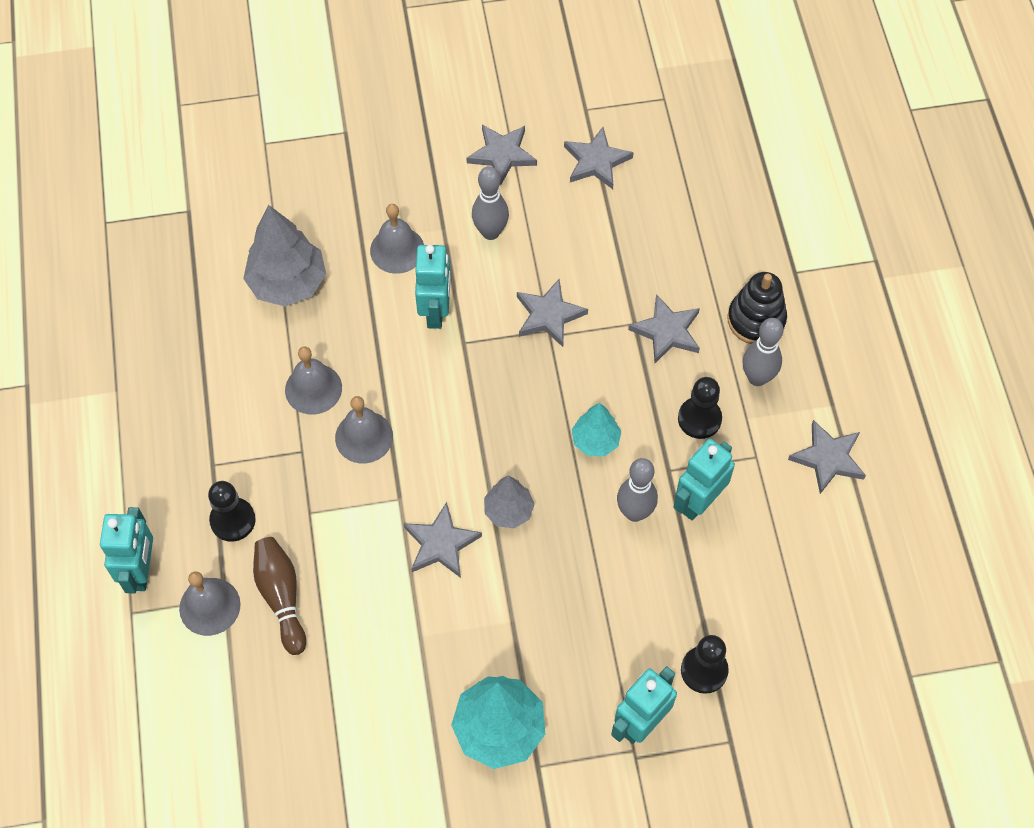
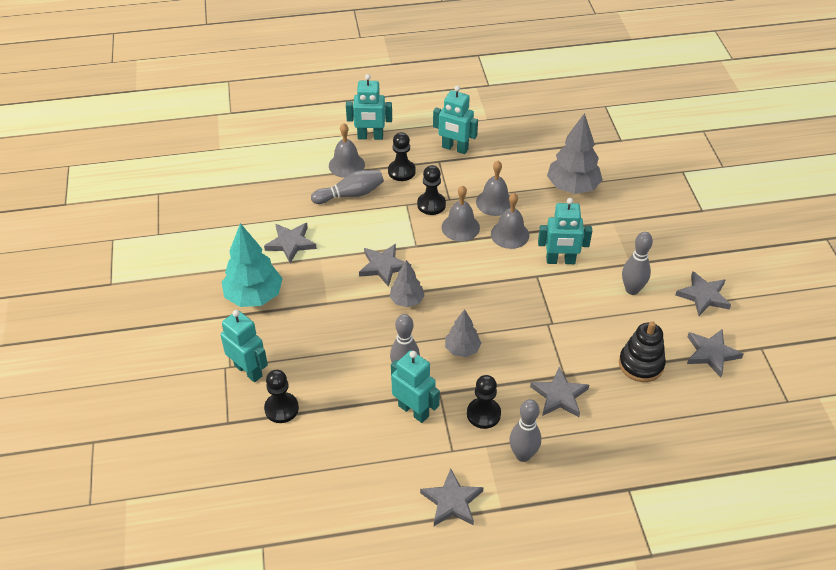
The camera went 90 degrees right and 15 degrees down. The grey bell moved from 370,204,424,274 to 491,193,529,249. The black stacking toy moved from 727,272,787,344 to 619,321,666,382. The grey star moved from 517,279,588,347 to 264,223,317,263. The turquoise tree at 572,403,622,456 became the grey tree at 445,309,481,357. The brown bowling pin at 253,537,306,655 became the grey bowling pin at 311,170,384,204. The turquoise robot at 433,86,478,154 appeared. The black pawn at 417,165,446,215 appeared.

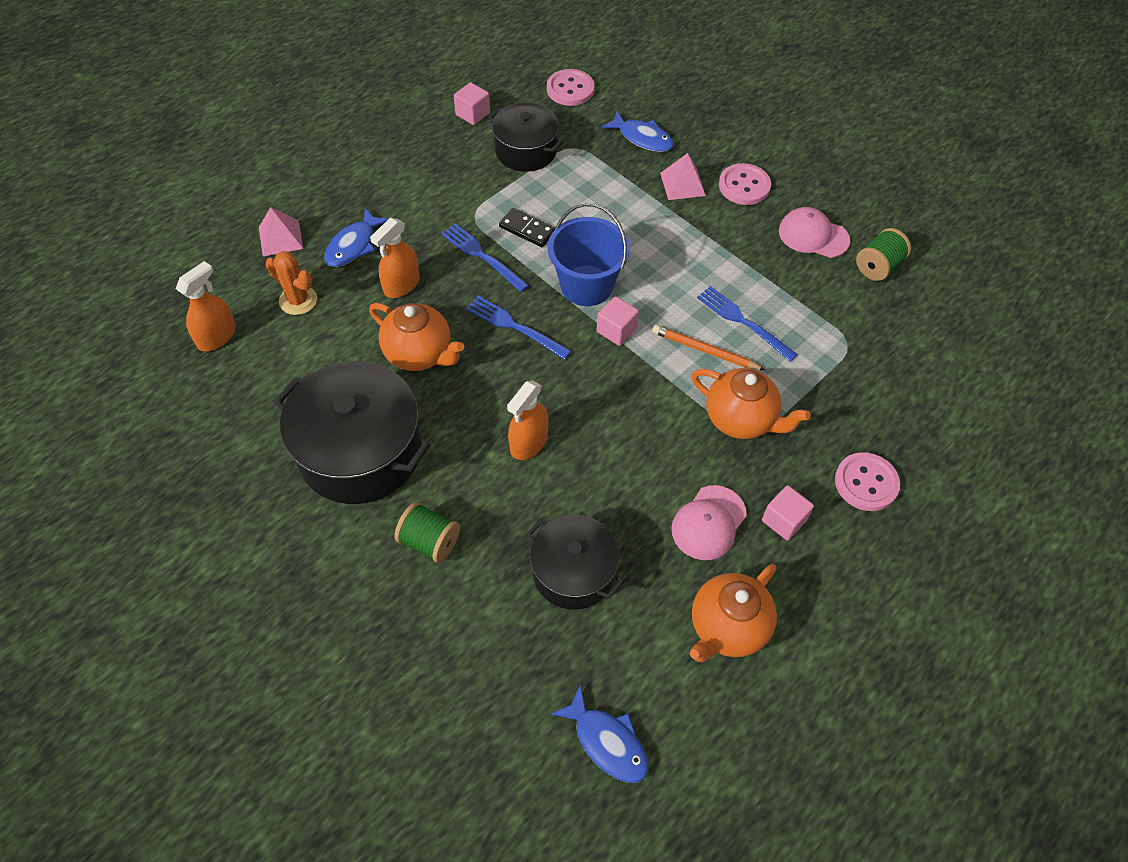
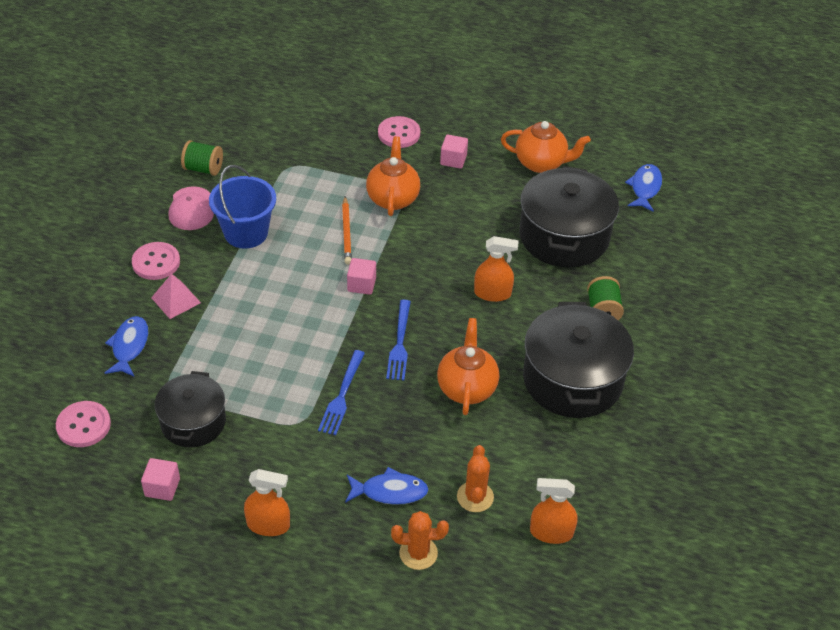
The camera went 120 degrees left and 10 degrees down. The blue bucket moved from 548,203,630,306 to 209,165,276,249. The pink pyramid at 259,207,303,256 was replaced by the orange cactus at 391,511,449,570. The black domino at 499,208,555,247 disappeared. The orange spray bottle moved from 370,218,420,298 to 244,469,290,536. The blue fork at 697,286,798,362 disappeared. The pink cap at 671,485,747,560 disappeared. The black pot at 526,514,624,610 changed to 1.61 times the size.

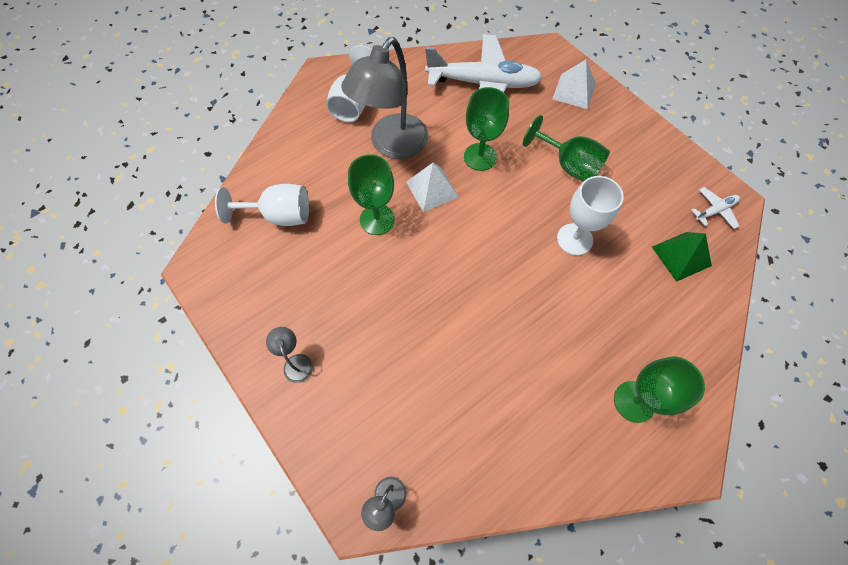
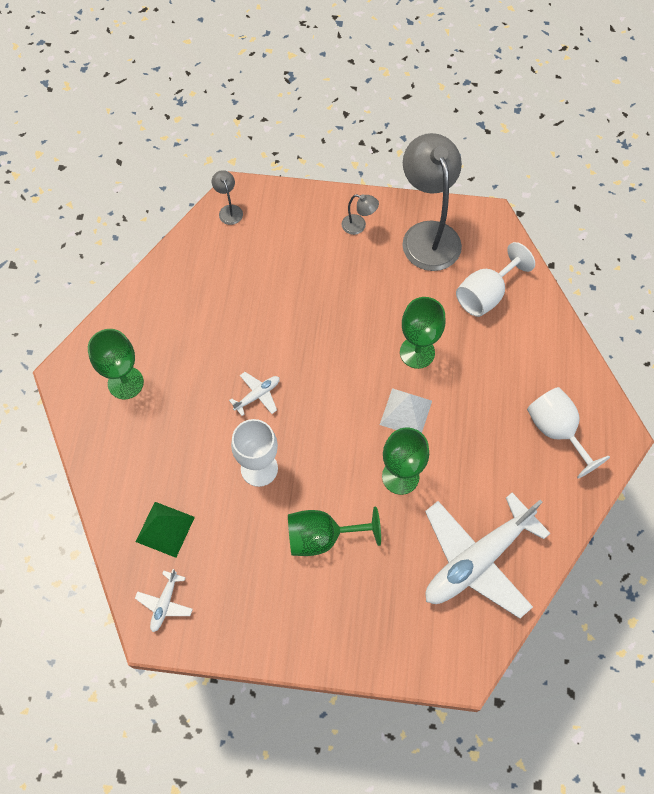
The camera went 135 degrees right and 0 degrees up. The grey lamp moved from 341,37,428,159 to 402,133,462,271. The white pyramid at 552,60,596,109 disappeared. The white plane at 229,372,280,416 appeared.

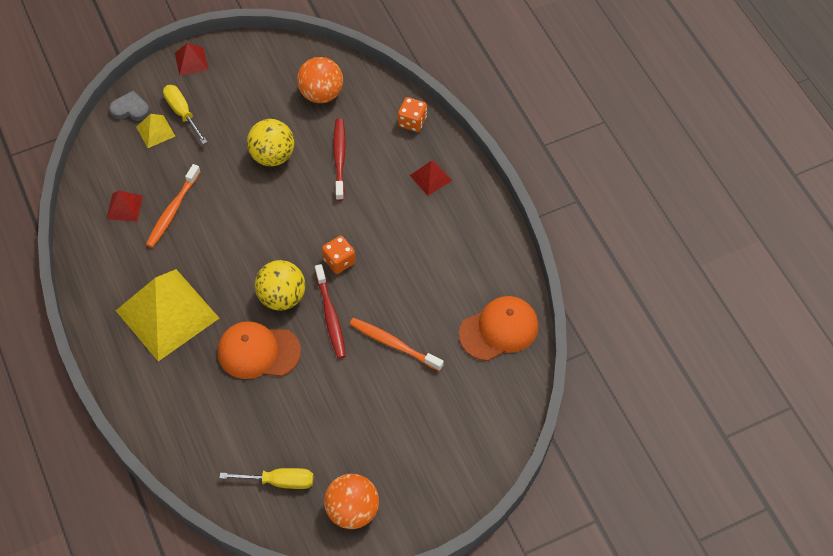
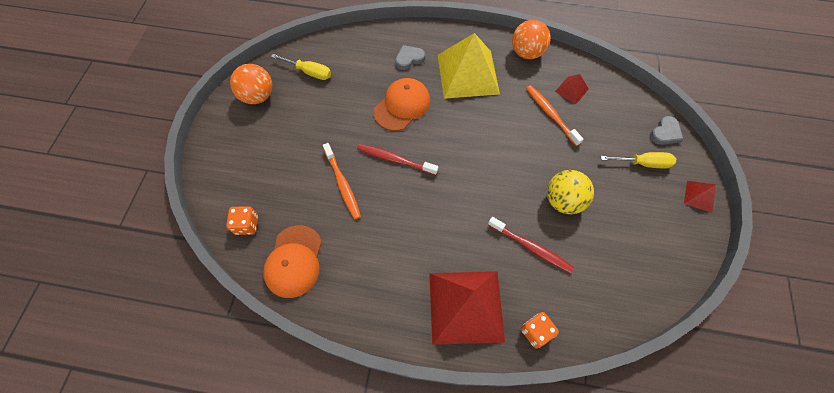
The camera went 125 degrees right and 5 degrees up. The orange ball moved from 297,57,343,103 to 512,20,551,59. The yellow pyramid at 136,114,175,148 disappeared. The red pyramid at 410,160,452,196 changed to 2.30 times the size. The orange dice moved from 322,236,356,274 to 226,206,258,235. The yellow ball at 255,260,305,311 disappeared. The orange toothbrush at 350,318,444,371 turned 90 degrees clockwise. The yellow screwdriver at 219,468,313,489 turned 105 degrees counterclockwise. The grey heart at 395,45,425,70 appeared.

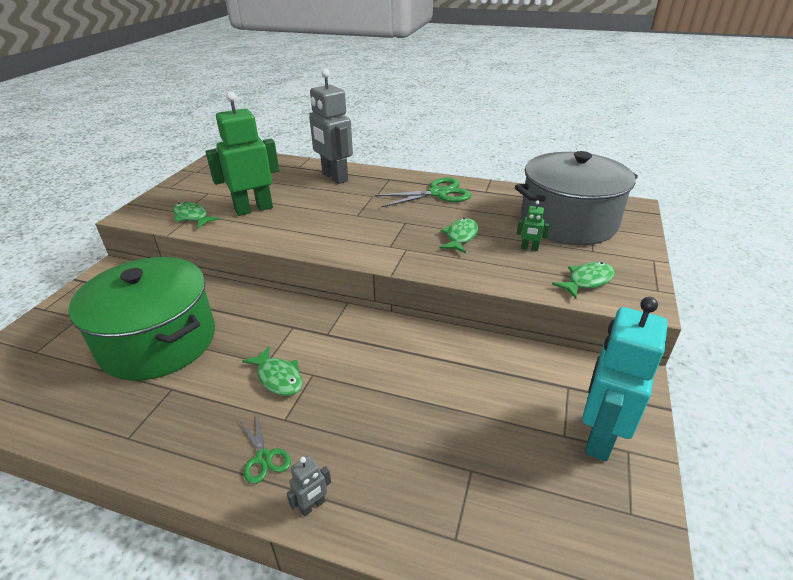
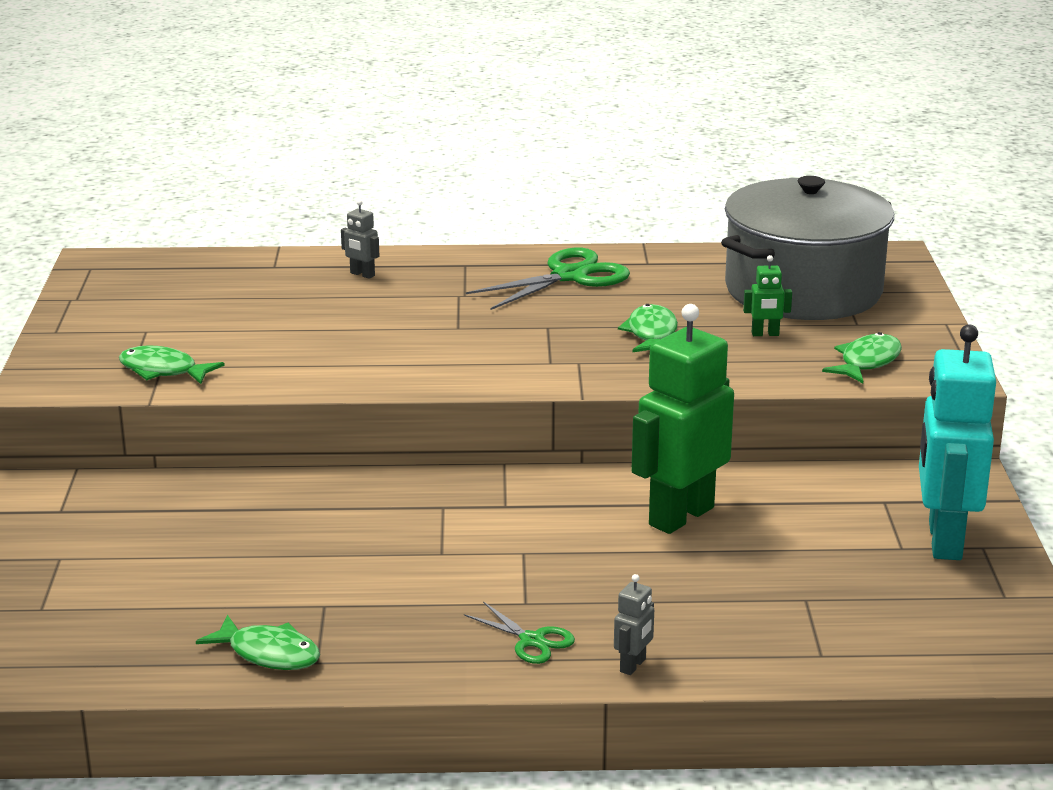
The camera went 20 degrees left and 10 degrees down. The grey robot at 309,69,353,184 changed to 0.41 times the size. The green robot moved from 206,92,279,216 to 631,304,734,534. The green pot at 68,257,215,381 disappeared. The green fish moved from 242,346,302,396 to 196,615,320,670.

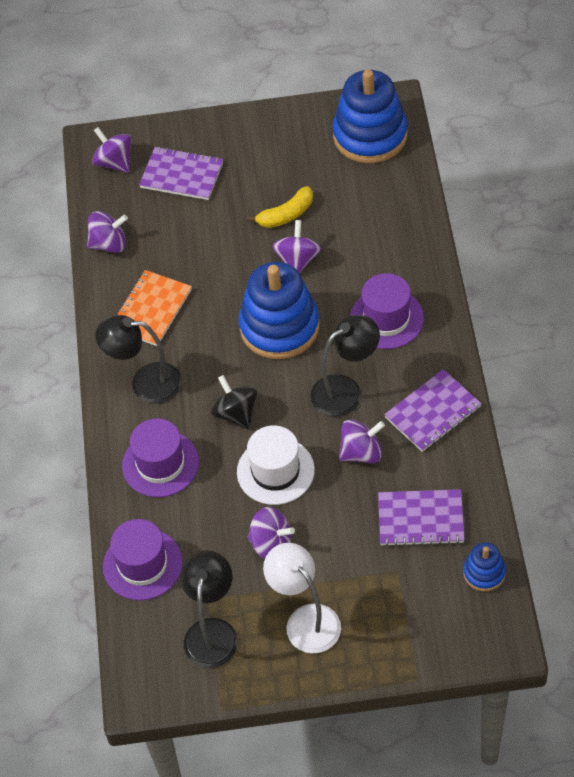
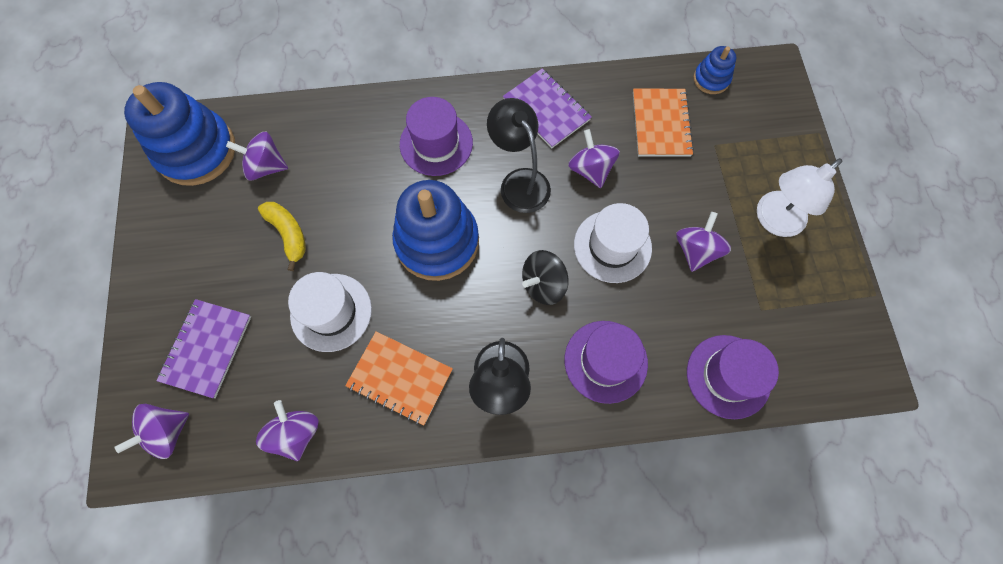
The camera went 95 degrees left and 15 degrees up. The purple spinning top moved from 272,220,321,273 to 226,132,288,180. The purple notebook at 378,489,465,547 became the orange notebook at 633,89,694,157. The black lamp at 180,550,238,668 disappeared. The white hat at 288,272,372,352 appeared.

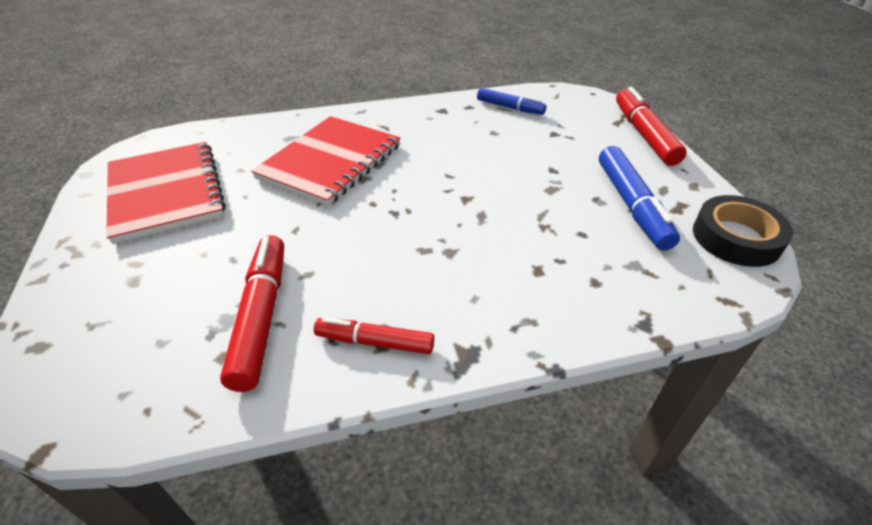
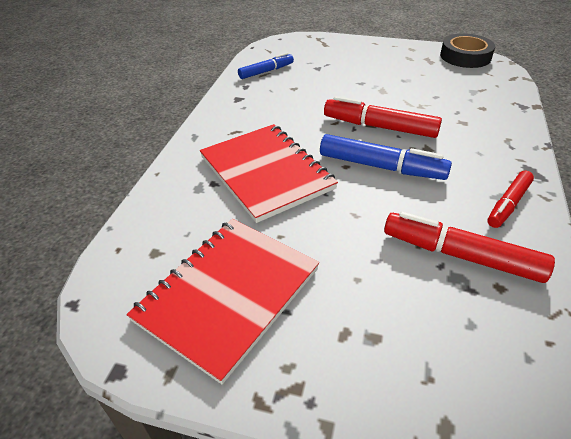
The camera went 60 degrees left and 0 degrees up. The red marker moved from 616,87,687,166 to 324,96,442,138. The red notebook at 106,142,226,244 turned 60 degrees counterclockwise. The blue marker moved from 599,146,680,250 to 320,134,452,180.

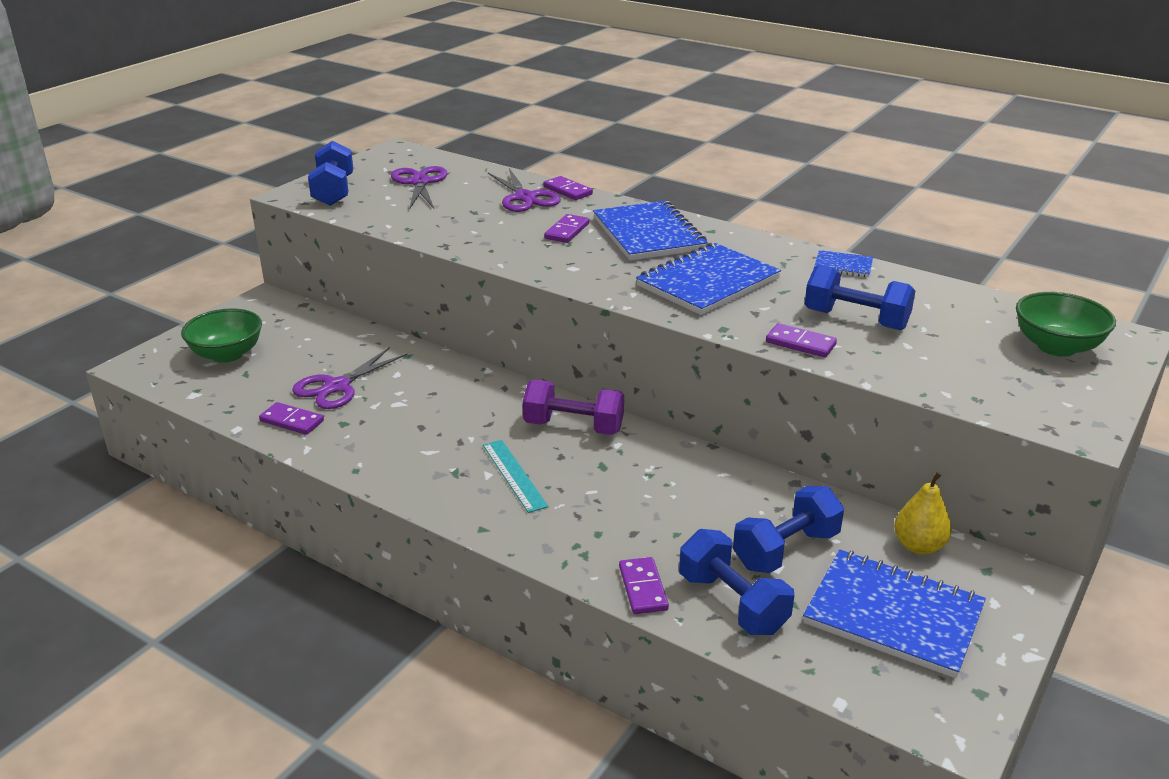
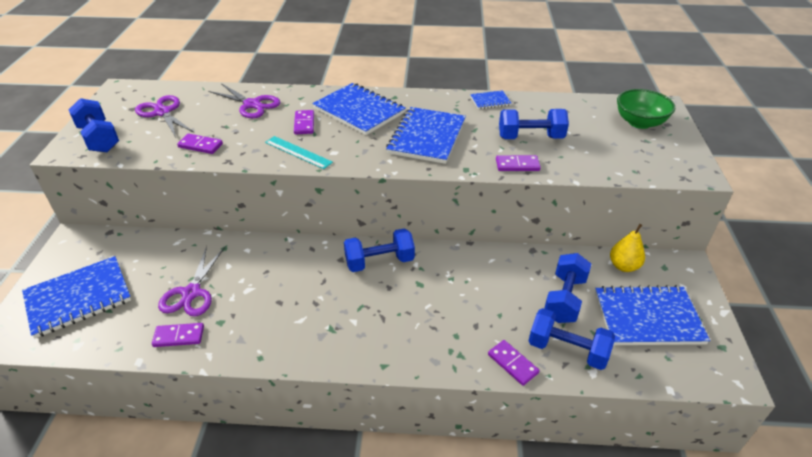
The camera went 30 degrees left and 10 degrees up. The purple domino moved from 543,176,593,200 to 177,134,223,154. The green bowl at 181,308,262,363 was replaced by the blue notebook at 22,256,131,338. The purple dumbbell at 523,380,624,435 became the blue dumbbell at 344,228,415,272. The turquoise ruler moved from 483,440,548,513 to 265,136,333,169.

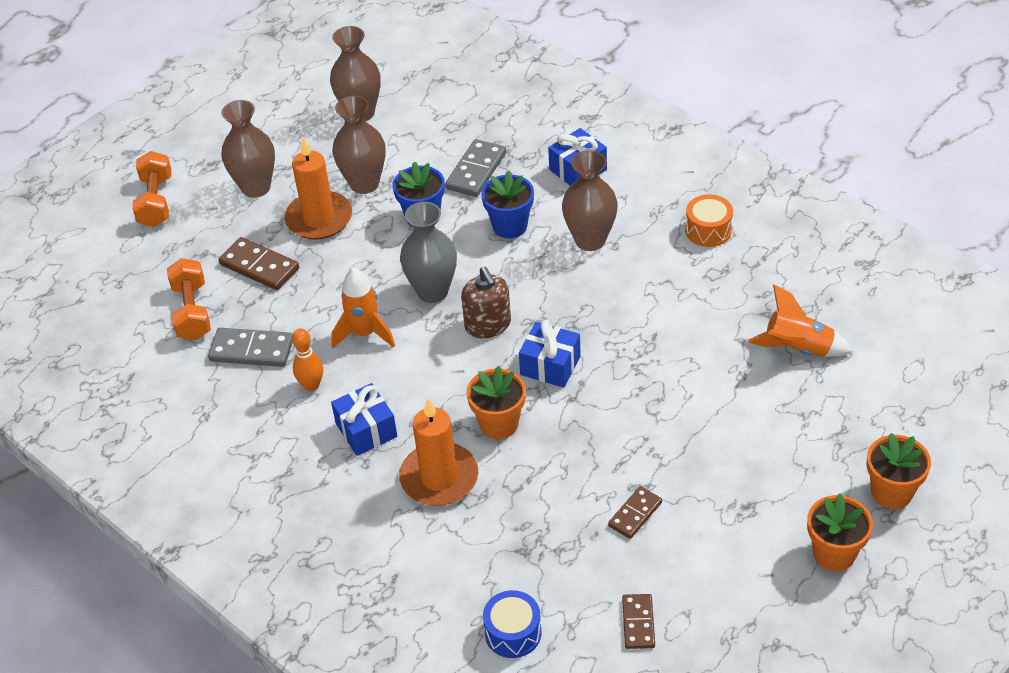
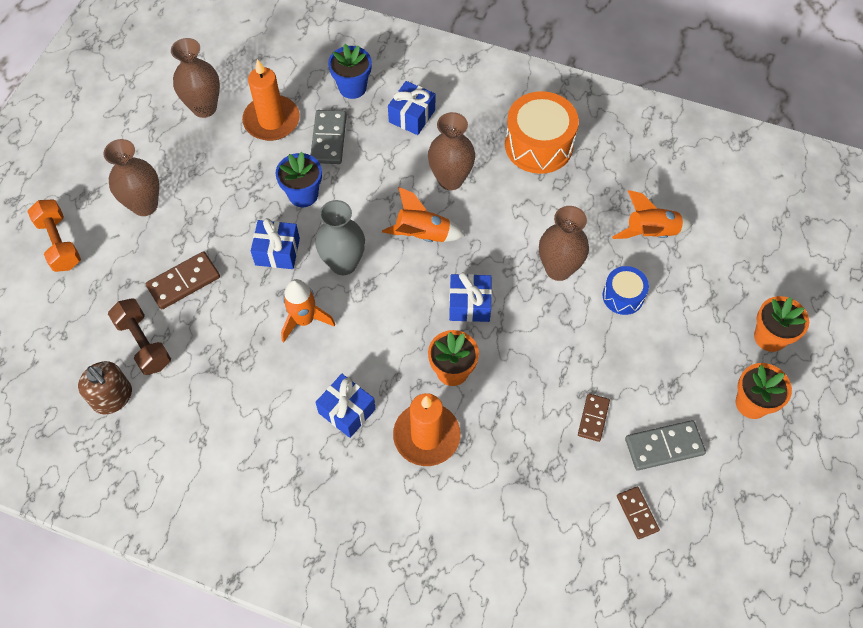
The camera went 25 degrees left and 15 degrees up. The brown vase moved from 332,96,386,194 to 539,206,589,281. The orange candle moved from 284,137,352,240 to 242,59,300,141. The blue flower pot moved from 481,170,534,238 to 328,44,372,99. The orange drum at 685,194,733,247 changed to 1.80 times the size. The brown domino at 219,237,299,290 turned 45 degrees counterclockwise. The orange dumbbell at 167,258,211,340 became the brown dumbbell at 108,298,171,375. The brown soap dispenser moved from 461,267,511,338 to 78,361,132,414. The grey domino moved from 208,328,293,367 to 625,420,706,471. The orange bowling pin at 292,328,323,391 disappeared. The blue drum moved from 483,590,542,658 to 603,266,649,315. The orange rocket at 382,187,466,242 appeared. The blue gift at 251,218,300,269 appeared.

